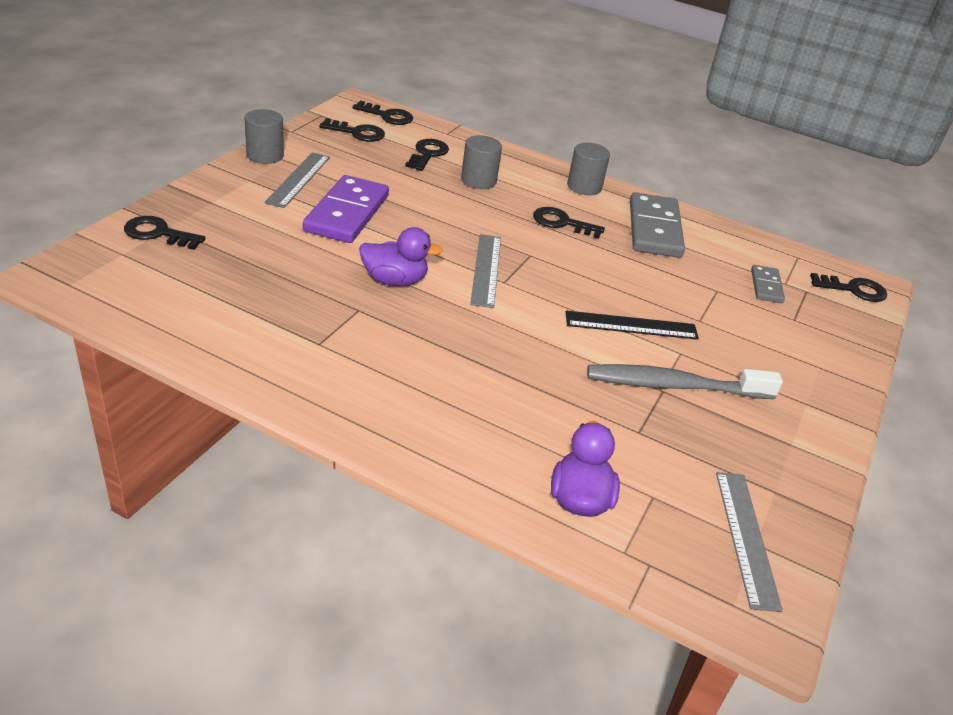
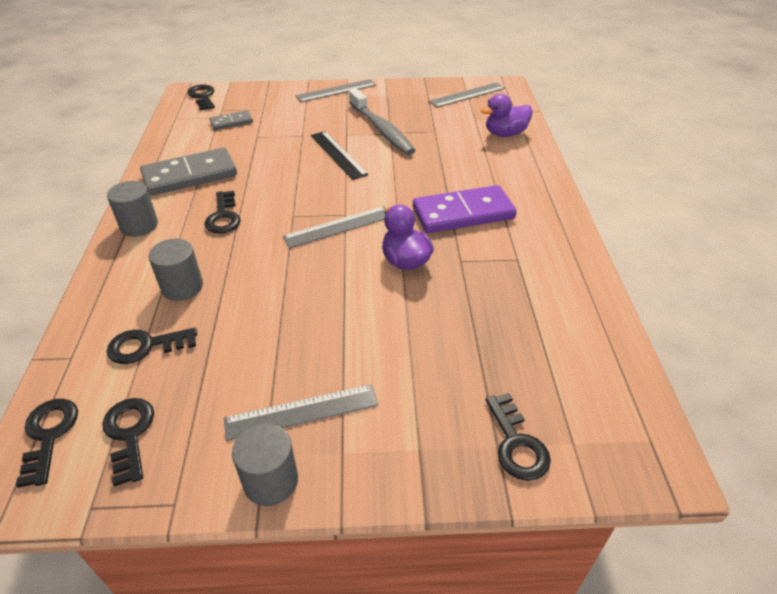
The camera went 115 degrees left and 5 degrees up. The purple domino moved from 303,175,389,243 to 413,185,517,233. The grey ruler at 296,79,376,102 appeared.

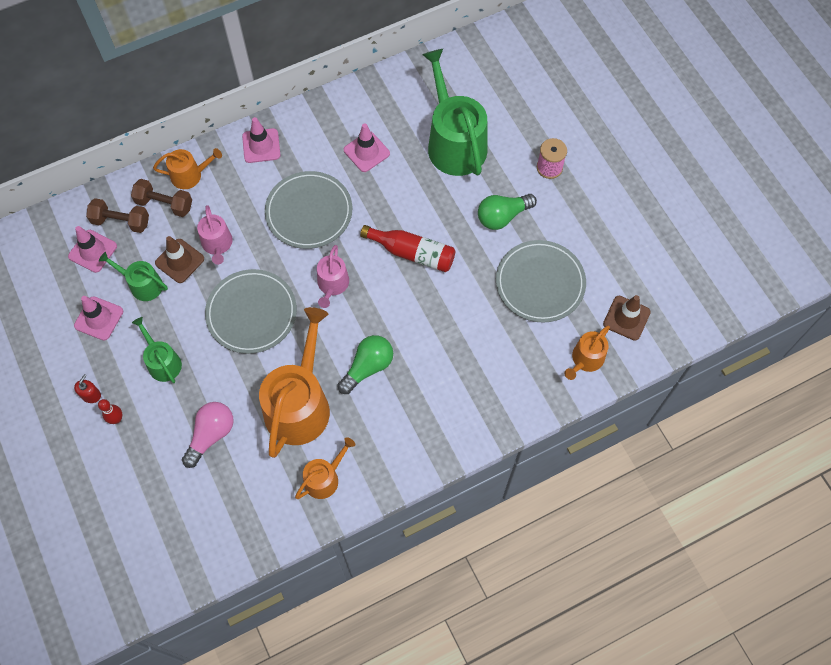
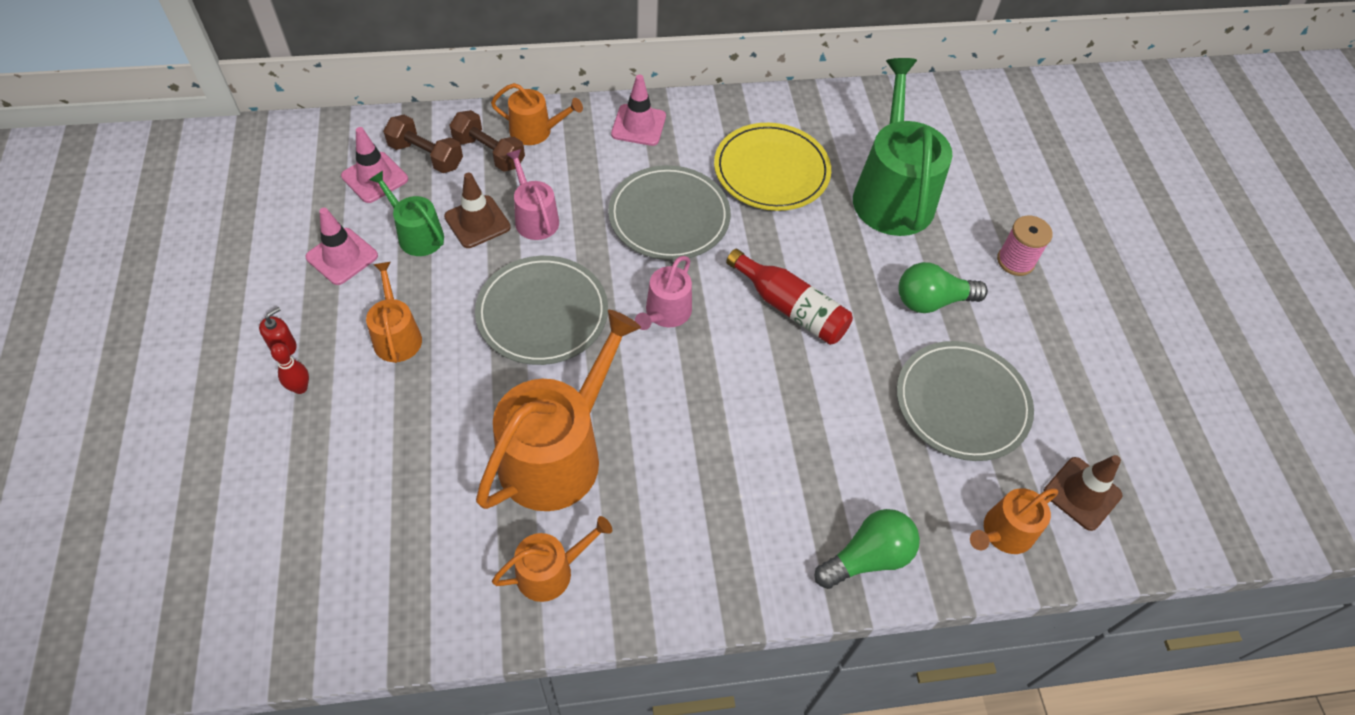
The camera went 15 degrees right and 10 degrees down. The pink traffic cone at 344,124,390,172 was replaced by the yellow plate at 714,123,831,211. The pink watering can at 197,205,233,265 turned 150 degrees clockwise. The green watering can at 132,317,182,383 became the orange watering can at 366,262,422,363. The green light bulb moved from 338,335,393,394 to 815,509,920,589. The pink light bulb at 182,402,234,468 disappeared.

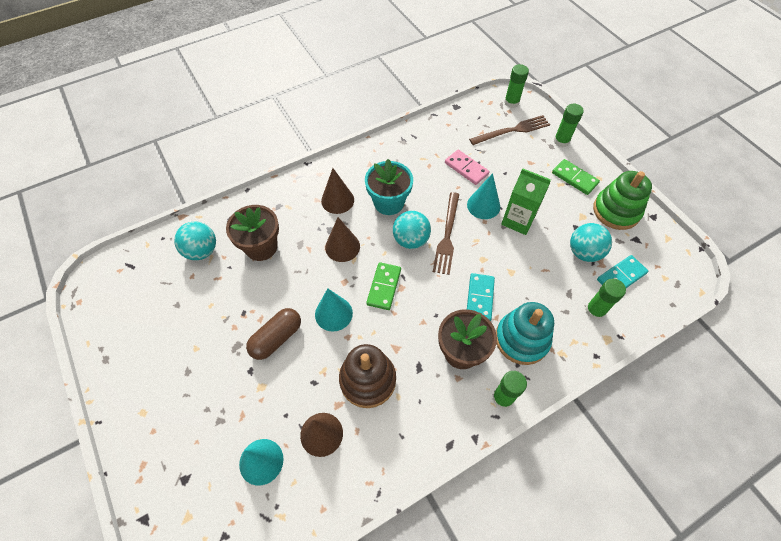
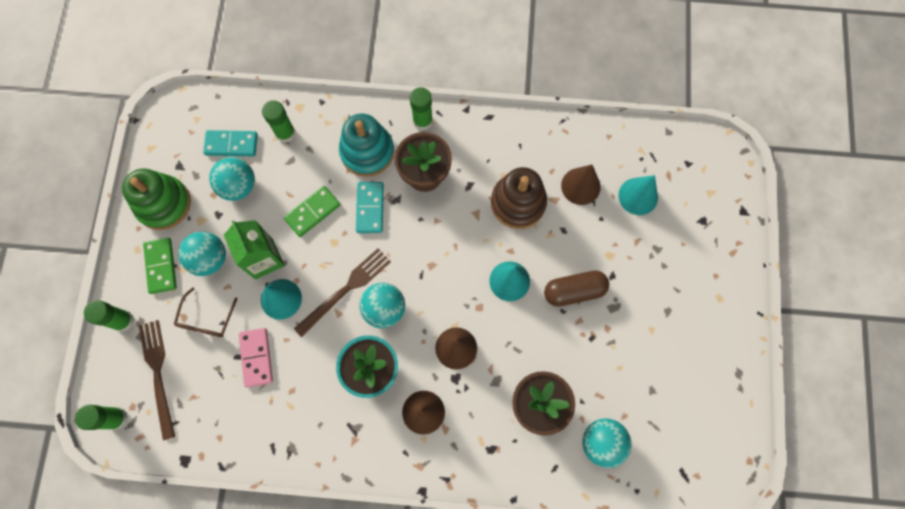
The camera went 145 degrees left and 15 degrees up. The brown fork at 469,115,550,145 turned 60 degrees clockwise. The green domino moved from 366,262,401,310 to 284,186,340,237. The turquoise domino at 467,273,495,321 turned 45 degrees counterclockwise. The turquoise ball at 178,231,226,276 appeared. The brown glasses at 174,287,238,337 appeared.

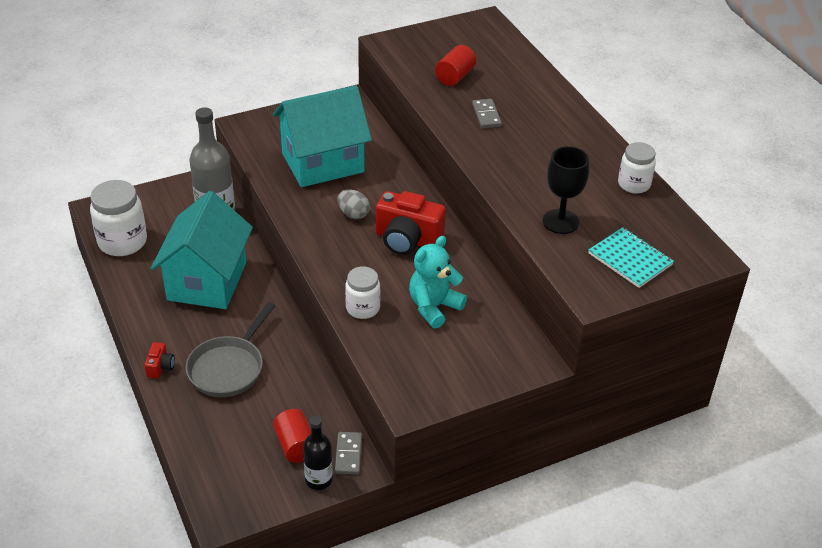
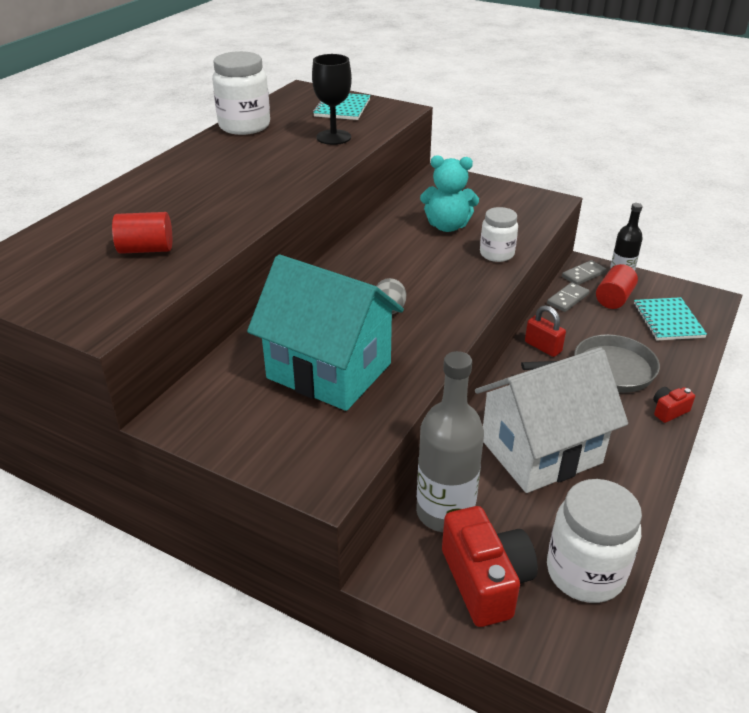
The camera went 125 degrees left and 5 degrees down. The grey domino moved from 472,99,502,128 to 547,282,590,312. The white jar at 618,142,656,194 changed to 1.64 times the size. The turquoise house at 151,191,253,309 became the white house at 475,347,628,493. The red camera moved from 376,191,446,255 to 442,506,538,627. The turquoise notebook at 634,297,707,341 appeared. The red padlock at 525,305,566,357 appeared.

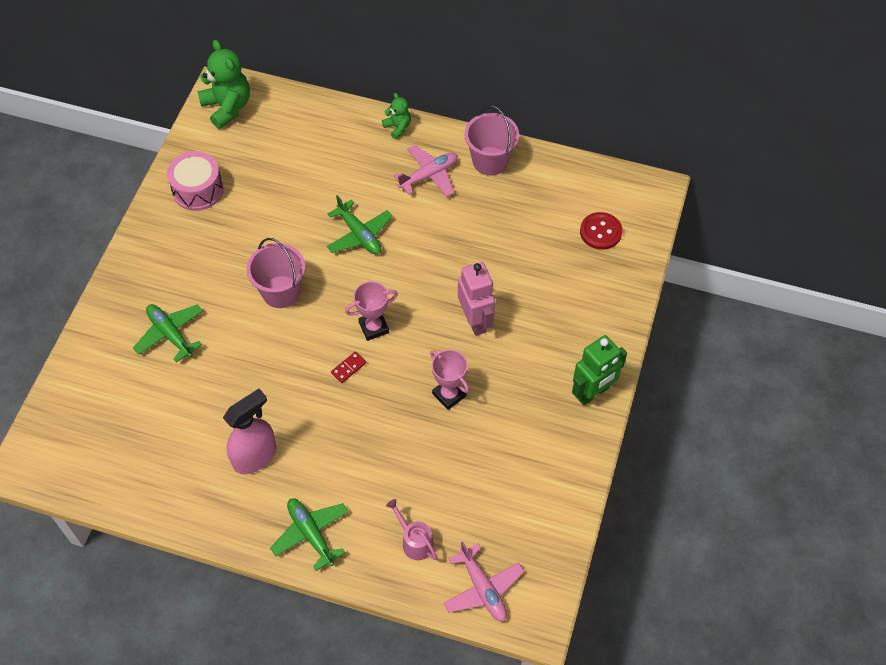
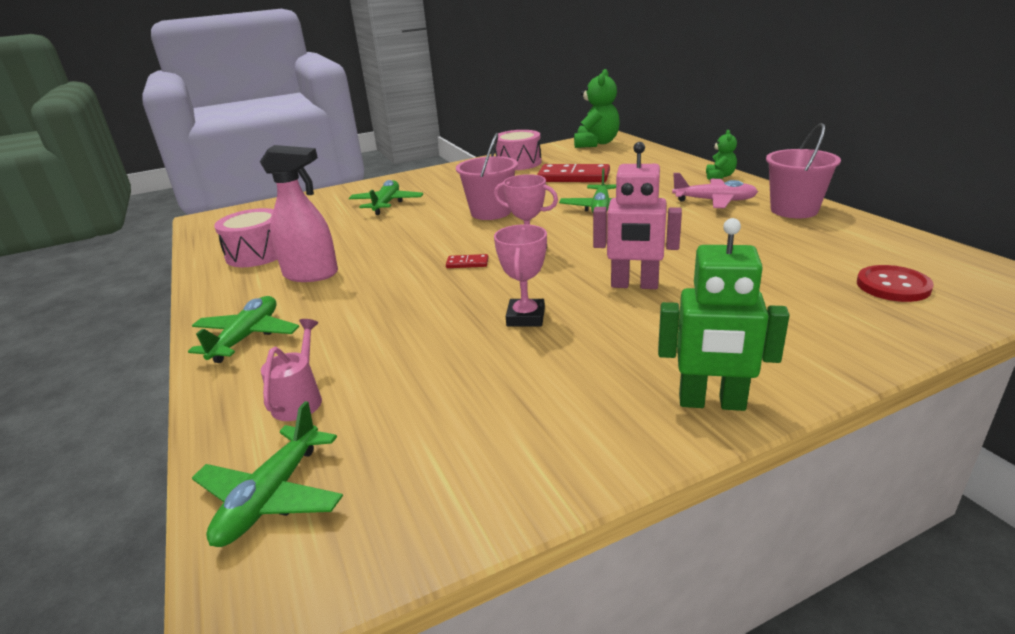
The camera went 50 degrees right and 30 degrees down. The pink robot at 458,262,495,336 turned 75 degrees clockwise. The pink plane at 443,541,524,621 became the green plane at 192,401,343,547. The red domino at 537,164,610,182 appeared. The pink drum at 214,208,278,267 appeared.

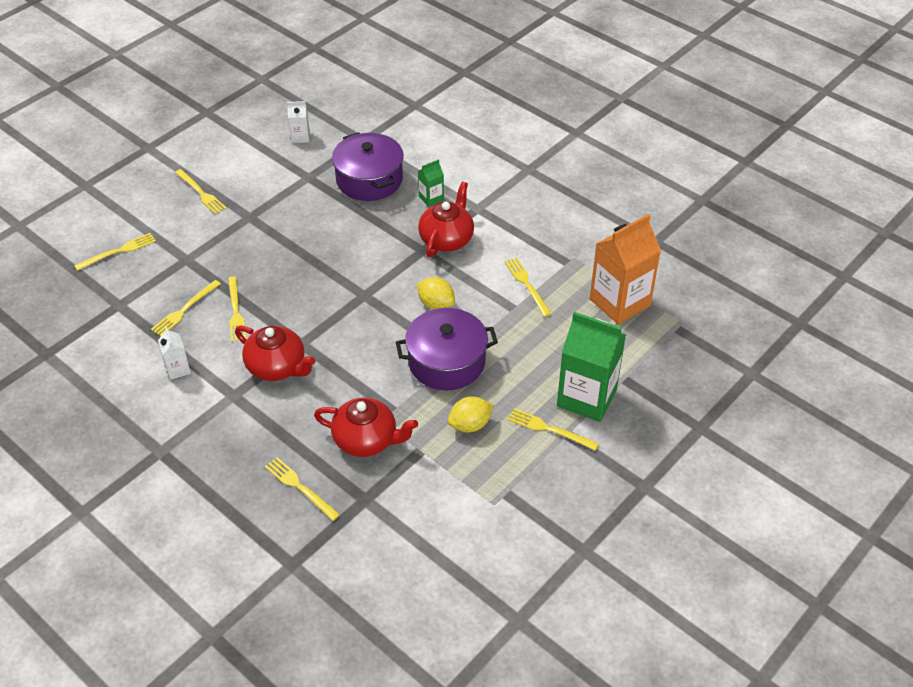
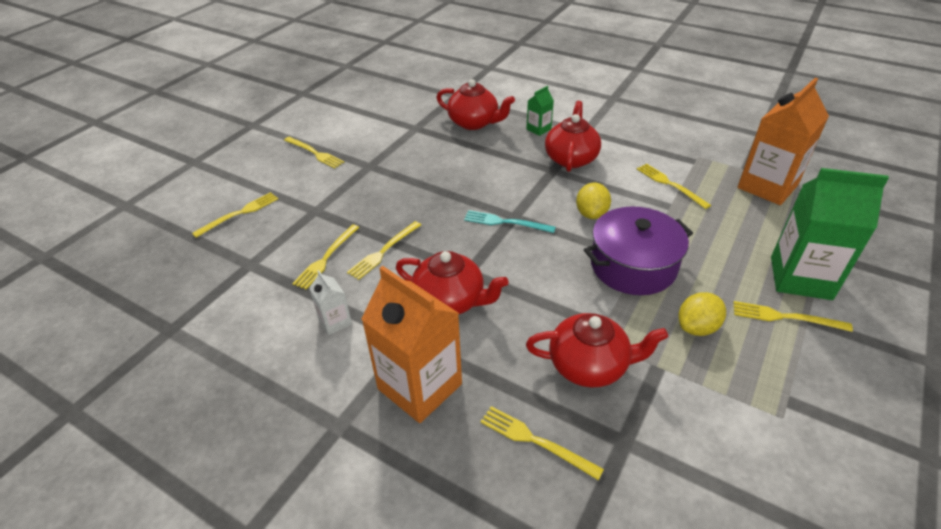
The camera went 10 degrees left and 5 degrees down. The white carton at 287,101,310,143 disappeared. The purple pot at 332,132,404,201 was replaced by the red teapot at 436,79,515,130. The yellow fork at 228,276,246,342 turned 60 degrees clockwise. The yellow lemon at 417,277,455,310 turned 75 degrees clockwise. The turquoise fork at 464,210,556,233 appeared. The orange carton at 361,266,462,423 appeared.

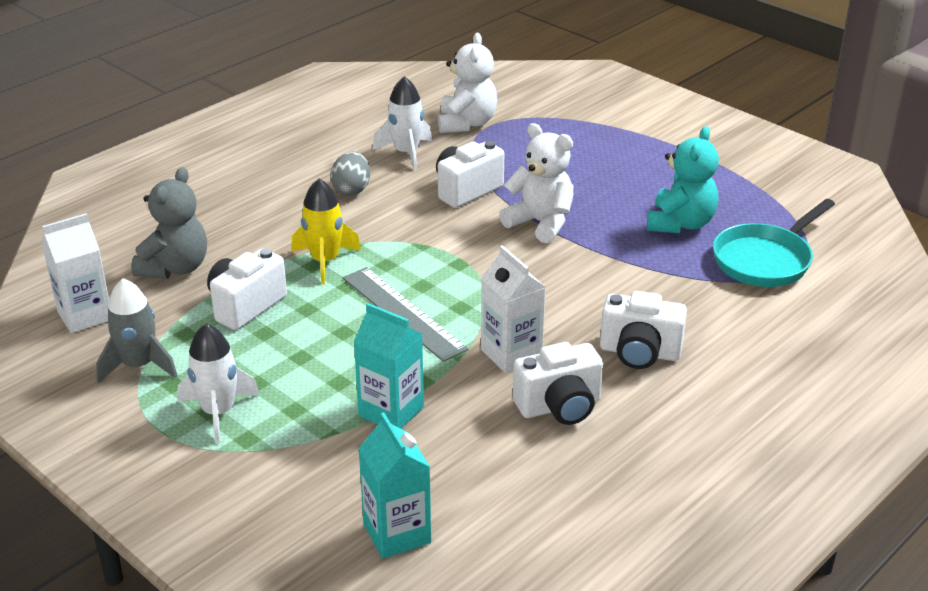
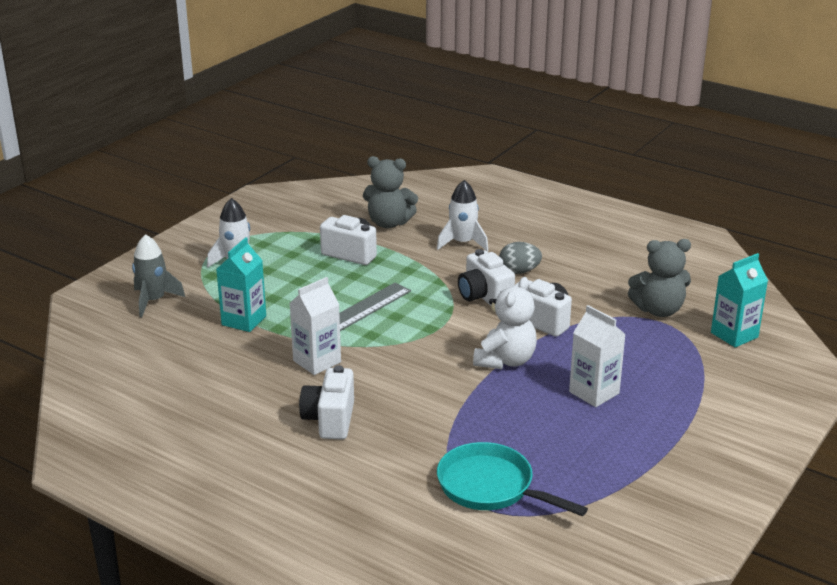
The camera went 80 degrees right and 5 degrees down. The white teddy bear at 438,33,497,133 became the grey teddy bear at 628,239,691,317. The white rocket moved from 372,76,432,171 to 437,180,488,251. The turquoise teddy bear at 647,126,719,233 disappeared. The yellow rocket at 291,179,361,285 disappeared. The white carton moved from 41,213,109,333 to 569,305,626,407. The grey rocket moved from 96,278,178,384 to 132,234,185,317. The white camera moved from 513,342,603,425 to 458,249,515,306. The turquoise carton moved from 358,412,431,559 to 711,253,768,347.

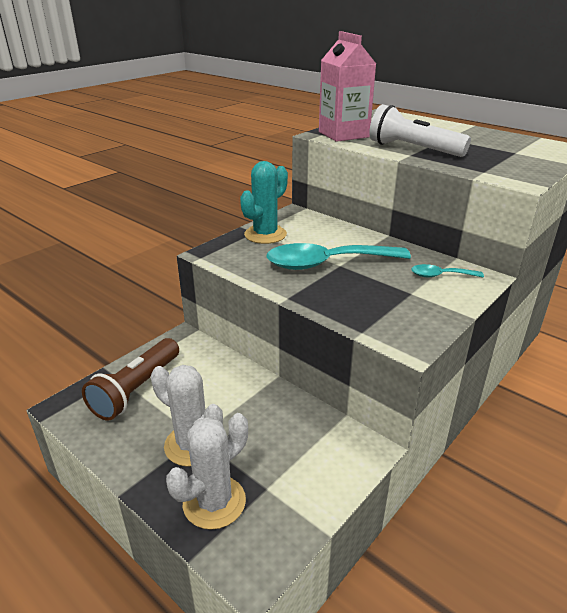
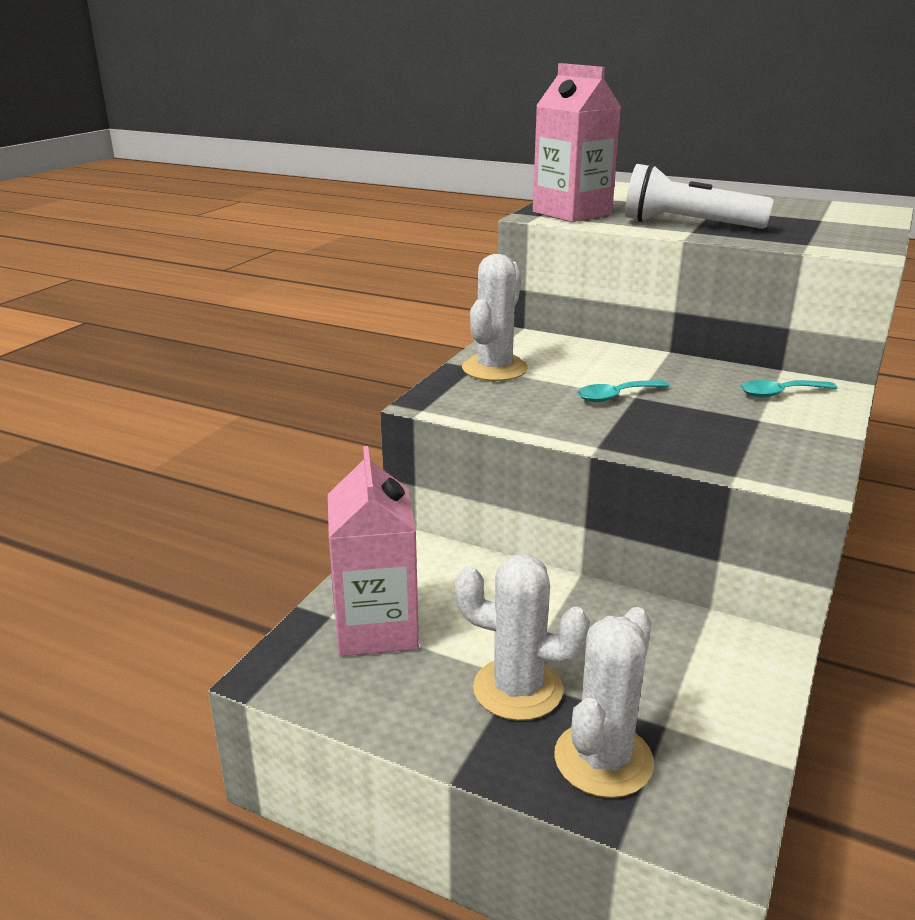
The camera went 15 degrees left and 5 degrees down. The turquoise cactus at 240,161,288,244 became the white cactus at 462,254,528,381. The turquoise spoon at 267,243,411,270 changed to 0.47 times the size. The brown flashlight at 82,338,179,421 was replaced by the pink carton at 328,446,419,656.

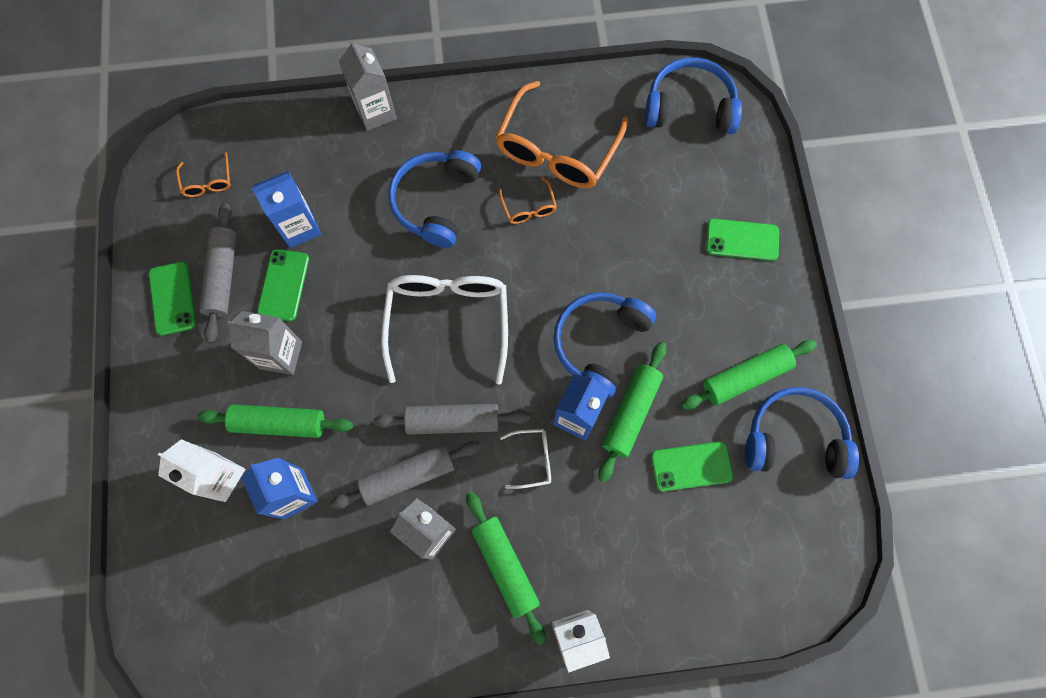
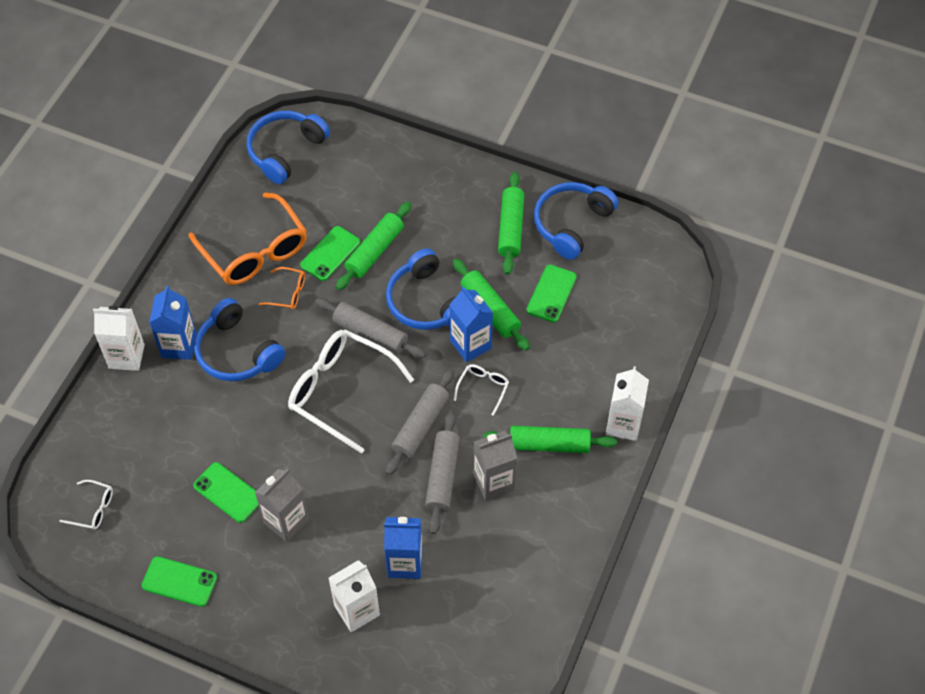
The camera went 60 degrees left and 15 degrees down. The grey carton at 339,40,397,131 became the white carton at 93,306,145,371. The orange glasses at 176,152,231,197 became the white glasses at 60,480,113,530. The blue carton moved from 251,171,321,248 to 149,286,196,360. The grey rolling pin moved from 199,203,237,343 to 315,298,426,358. The green phone moved from 706,219,779,261 to 300,226,360,281. The green rolling pin moved from 197,404,353,438 to 336,202,412,290.

